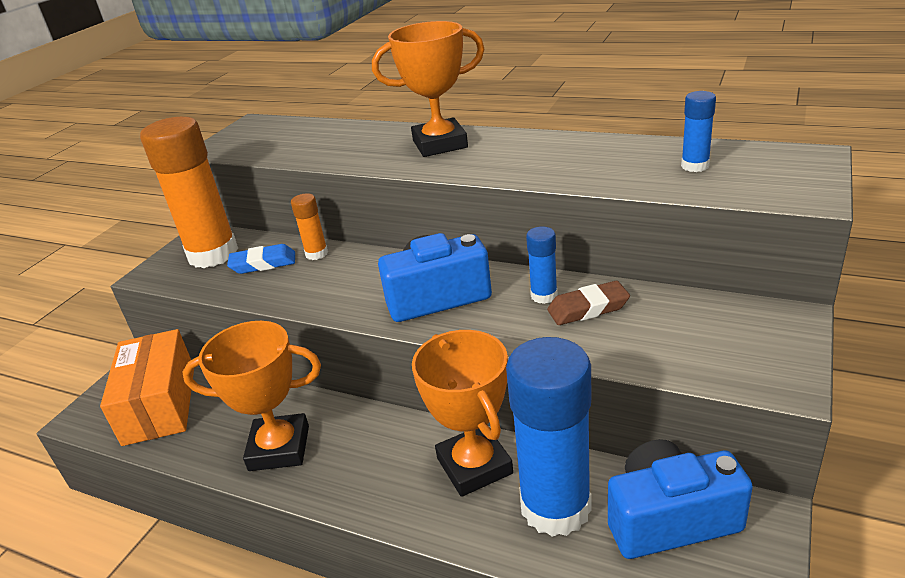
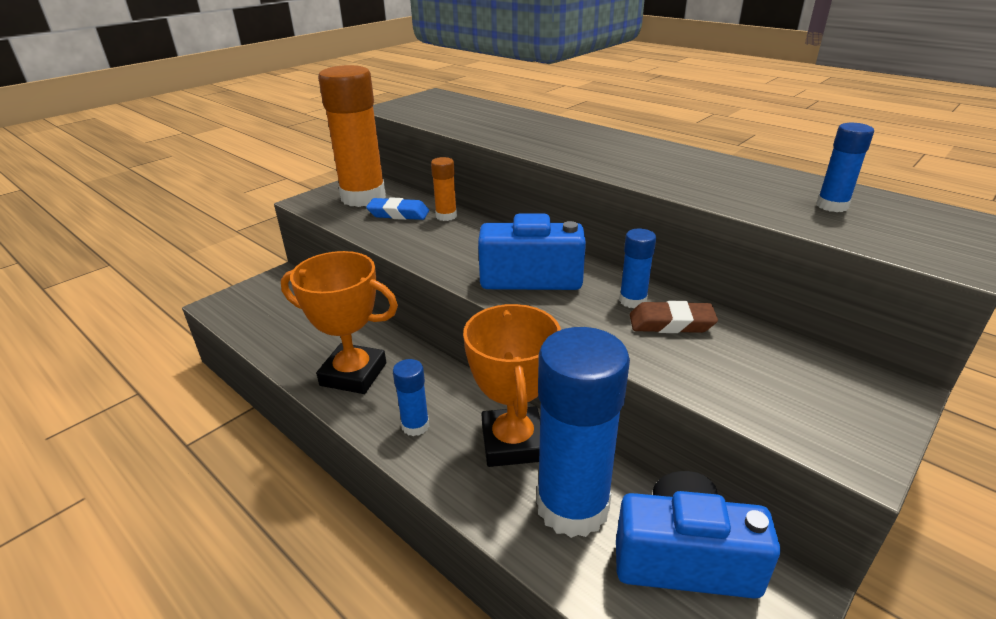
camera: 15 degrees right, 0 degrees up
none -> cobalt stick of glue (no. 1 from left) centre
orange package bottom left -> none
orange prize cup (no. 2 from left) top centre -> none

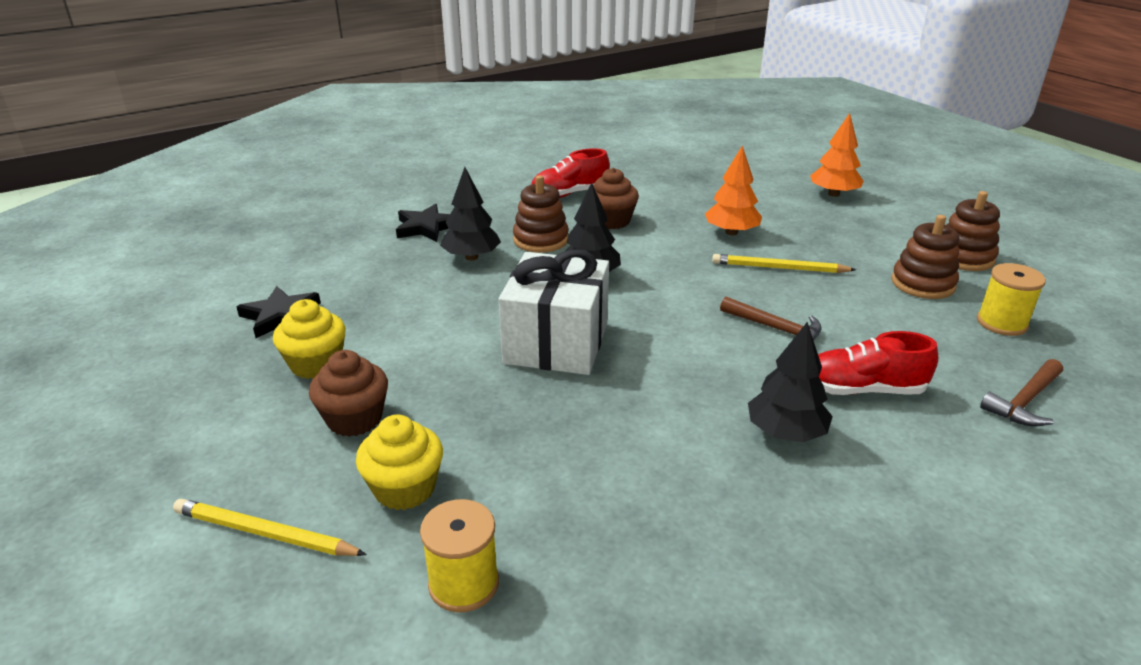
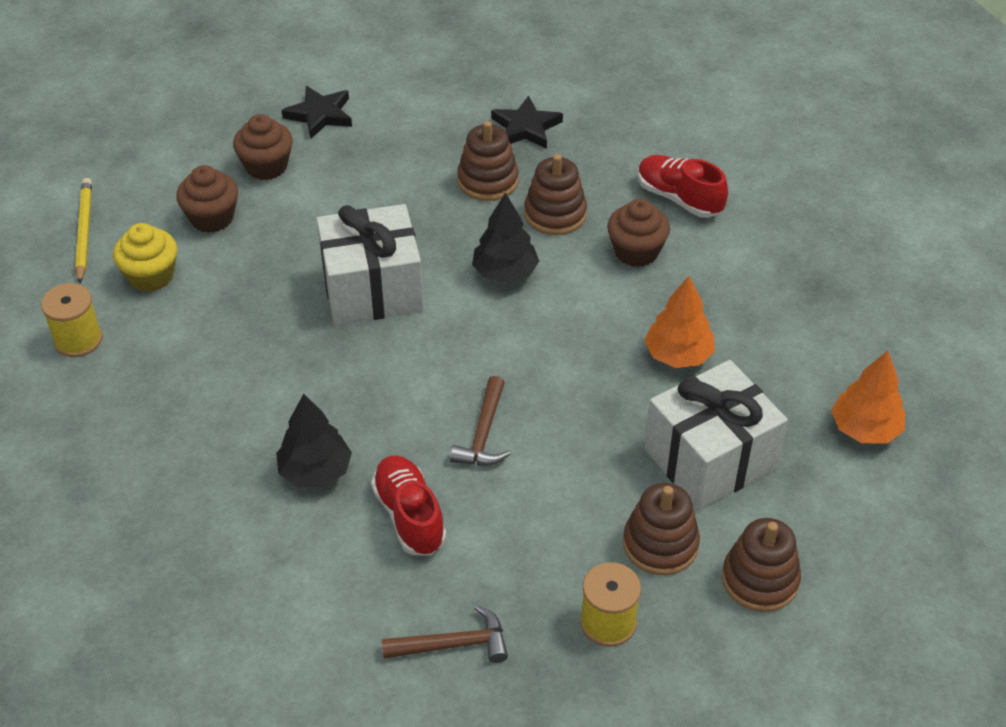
camera: 65 degrees right, 15 degrees up
bright yellow muffin (no. 1 from left) middle left -> russet muffin (no. 2 from left) top left
russet carpenter's hammer (no. 2 from left in the first image) middle right -> russet carpenter's hammer (no. 1 from left) bottom centre, 150 degrees clockwise
black toy tree (no. 1 from left) top centre -> russet ring stacker (no. 1 from left) top centre
none -> pure white wrapped gift (no. 2 from left) middle right
bright yellow wooden pencil (no. 2 from left) middle right -> none

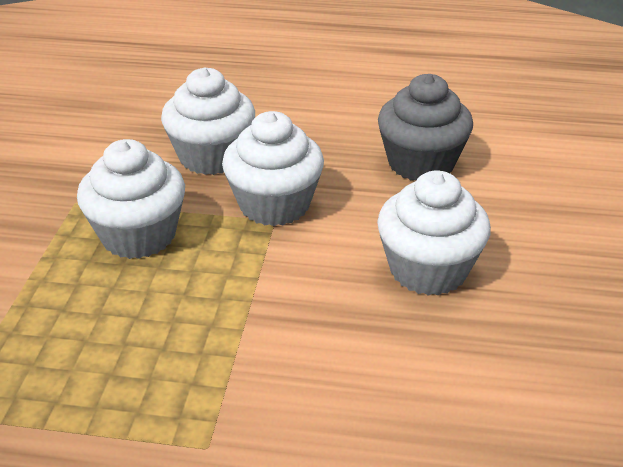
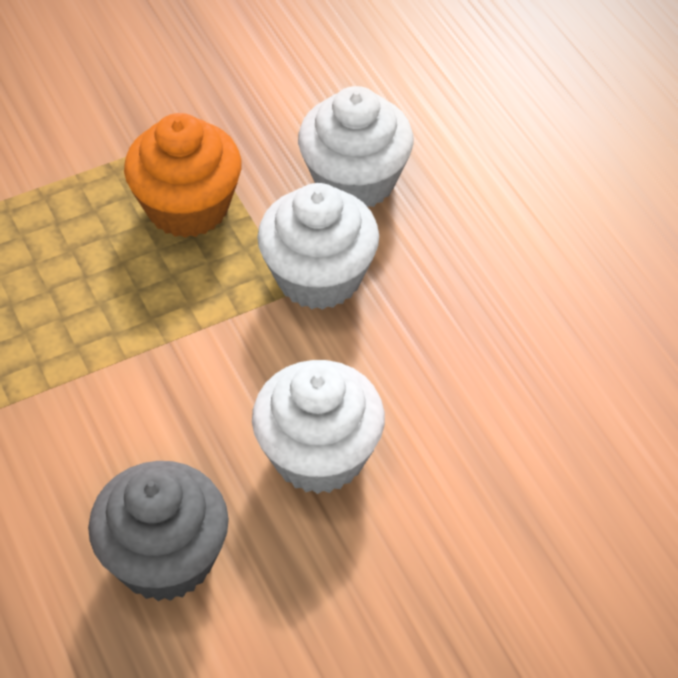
camera: 55 degrees right, 15 degrees up
grey muffin top right -> grey muffin bottom left, relocated
pure white muffin (no. 1 from left) middle left -> orange muffin top left

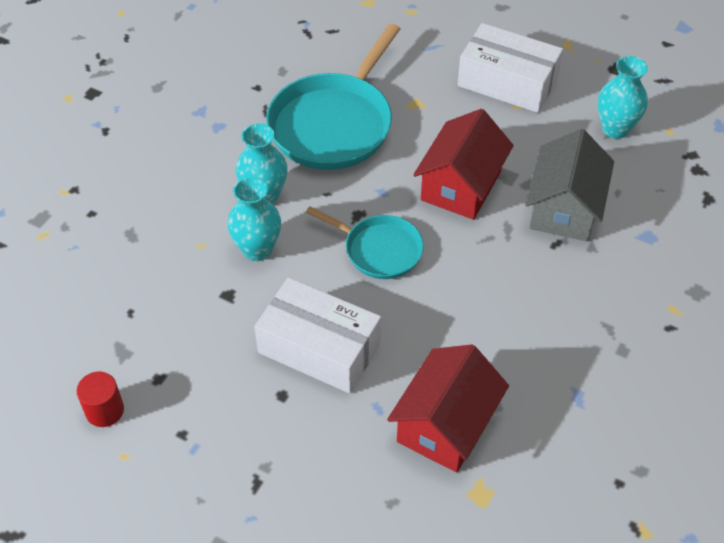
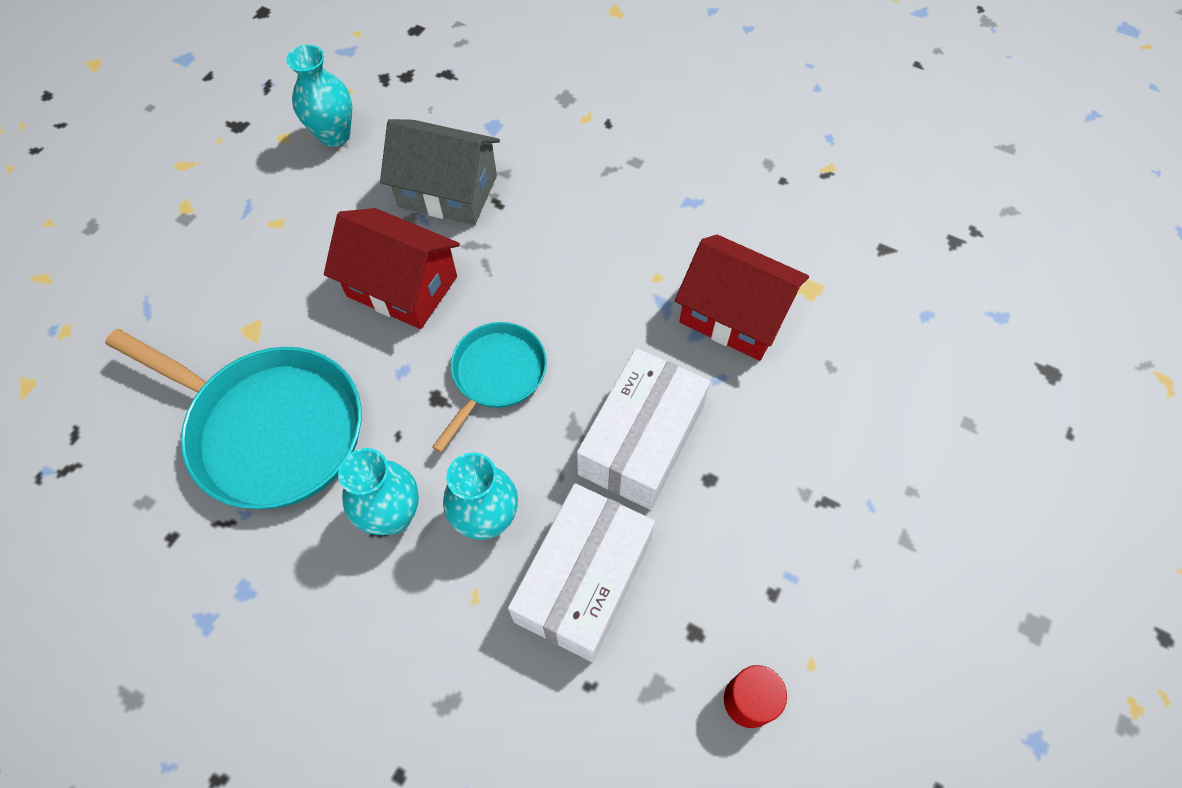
camera: 90 degrees left, 10 degrees up
pure white package (no. 2 from left in the first image) top right -> pure white package (no. 1 from left) bottom centre, relocated

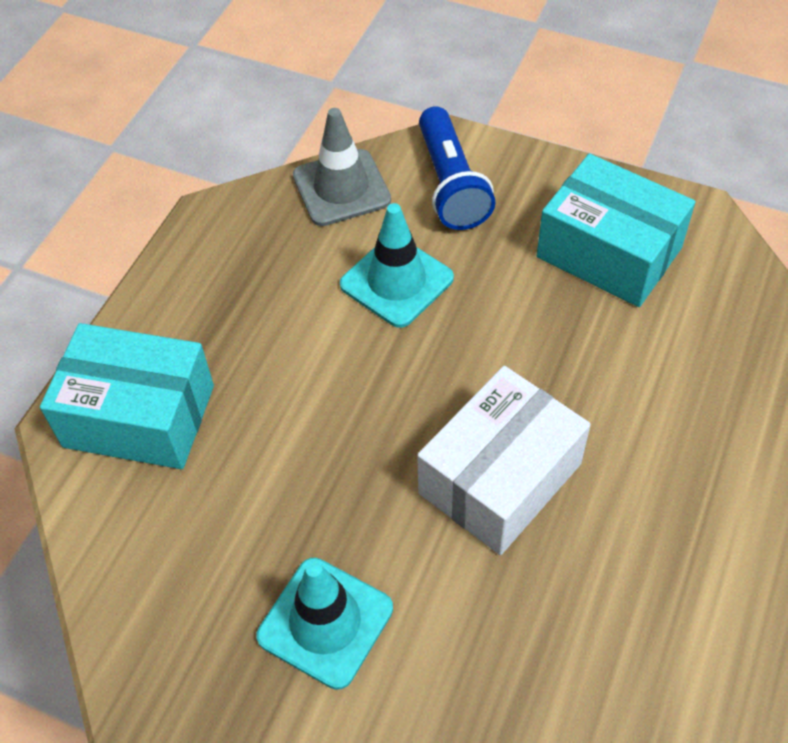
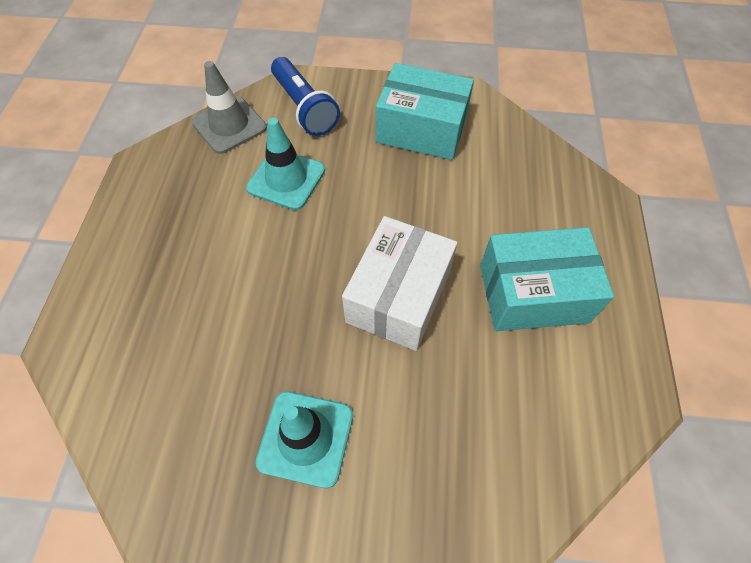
camera: 20 degrees left, 5 degrees up
teal package (no. 1 from left in the first image) middle left -> teal package (no. 2 from left) middle right, relocated

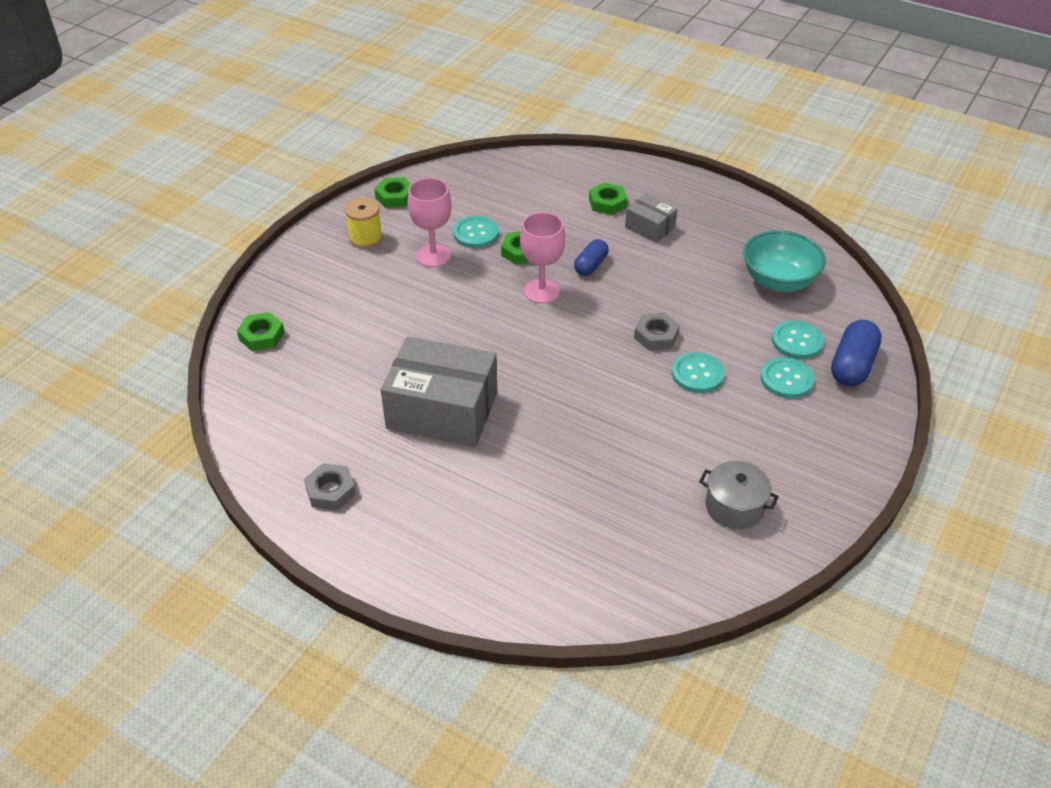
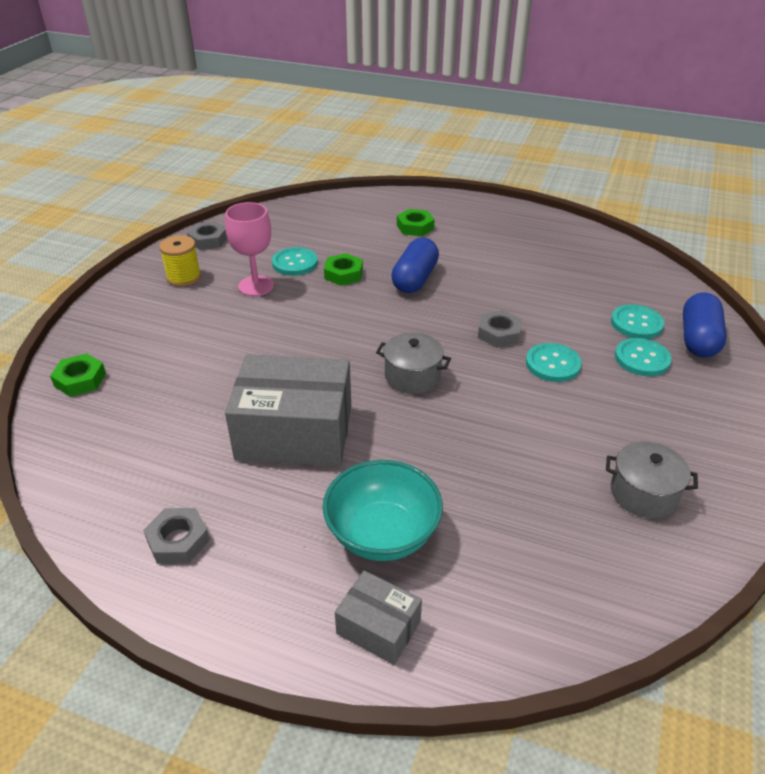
camera: 10 degrees left, 5 degrees down
emerald hexagon nut (no. 2 from left) top centre -> grey hexagon nut (no. 2 from left) top left
teal deep dish top right -> teal deep dish centre, relocated
grey package (no. 2 from left) top centre -> grey package (no. 2 from left) bottom centre, relocated
none -> grey pot (no. 1 from left) centre
cobalt pill (no. 1 from left) top centre -> cobalt pill (no. 1 from left) centre, x1.56
rosy goblet (no. 2 from left) top centre -> none

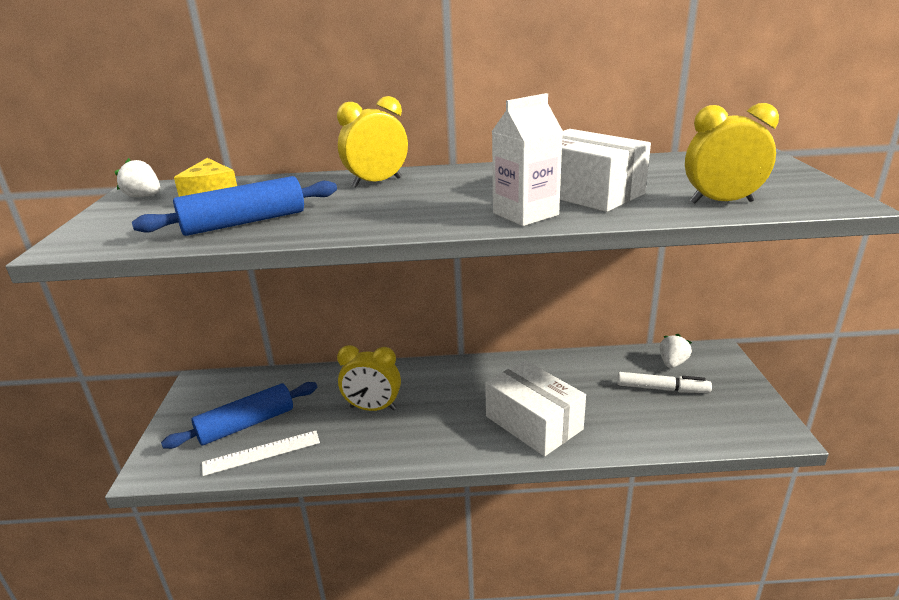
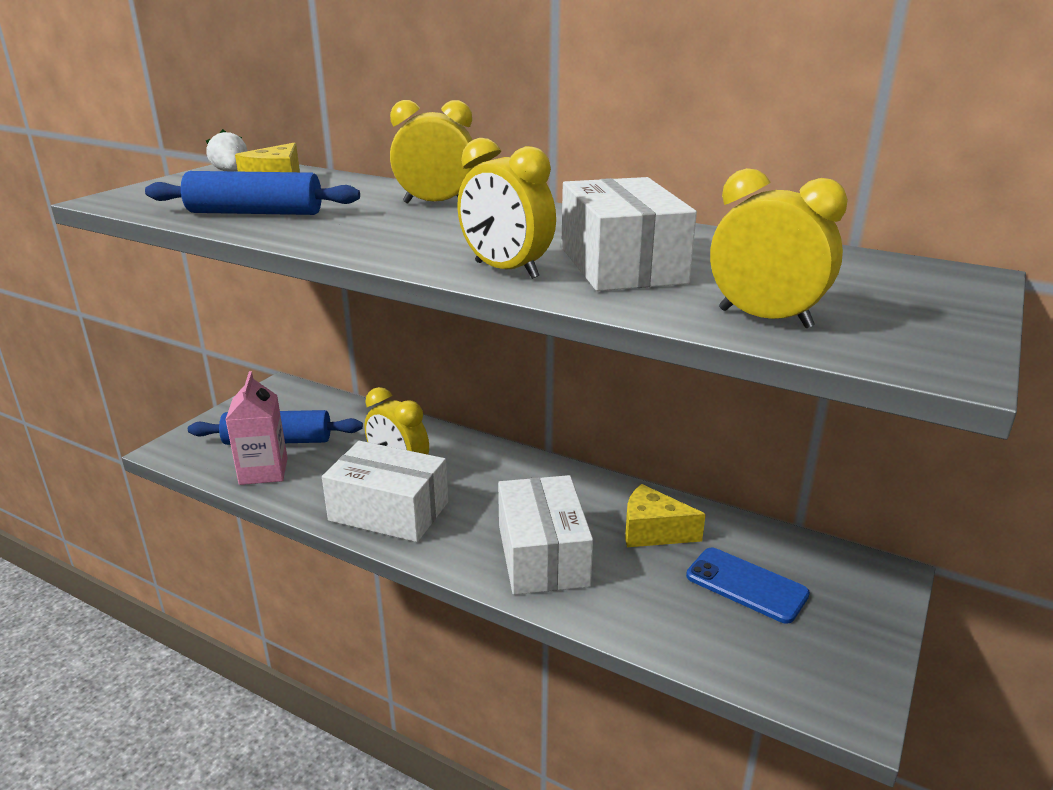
camera: 30 degrees right, 0 degrees up
pure white measuring stick bottom left -> rosy milk carton middle left
none -> pure white package (no. 1 from left) centre
pure white milk carton top centre -> bright yellow alarm clock (no. 3 from left) top centre
none -> bright yellow cheese (no. 2 from left) centre
pure white felt pen middle right -> cobalt smartphone bottom right
pure white berry (no. 2 from left) middle right -> none

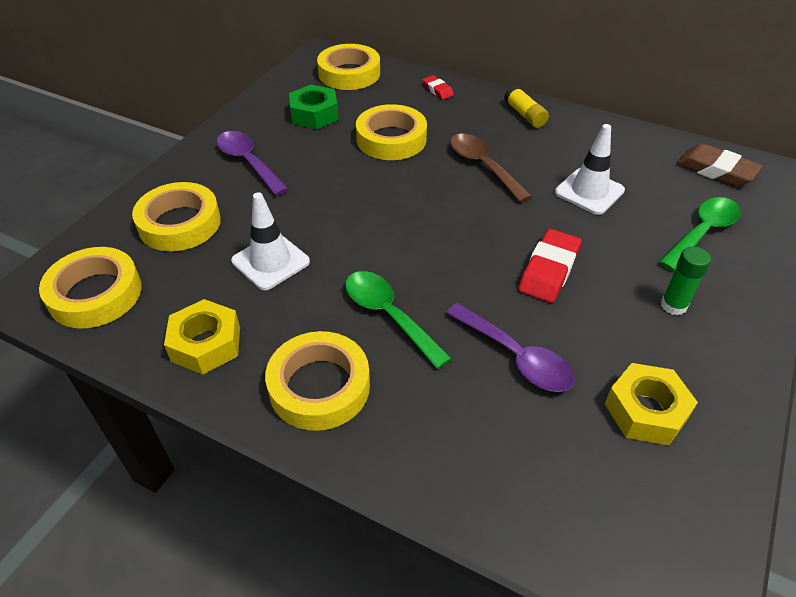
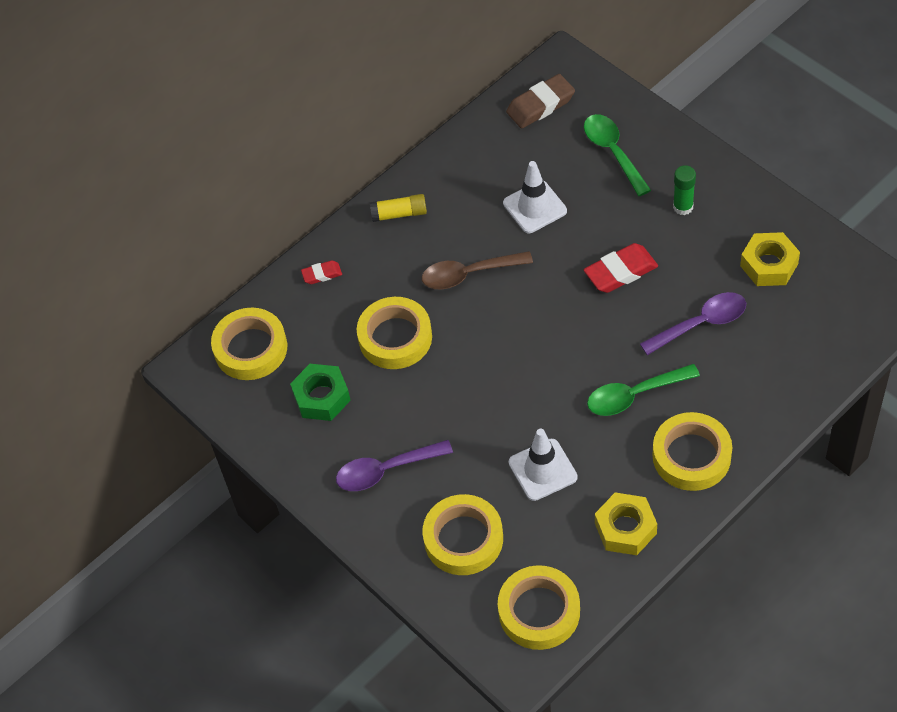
camera: 65 degrees left, 10 degrees up
crimson pencil eraser (no. 2 from left) middle right, 75 degrees counterclockwise

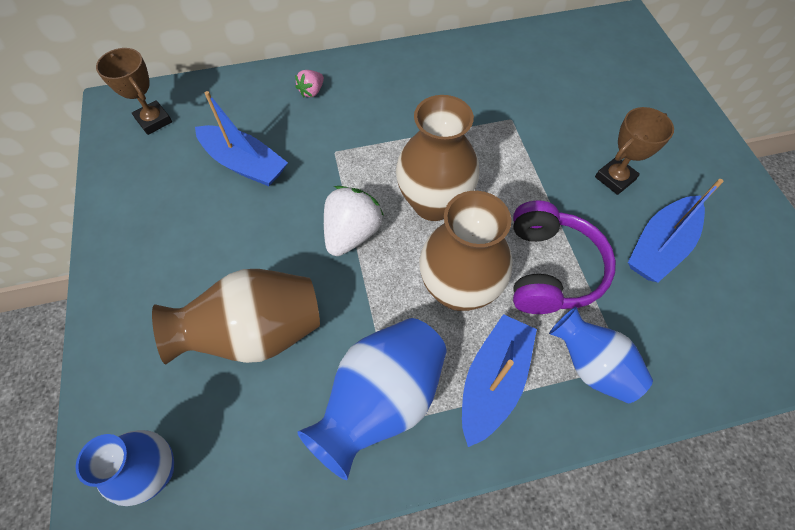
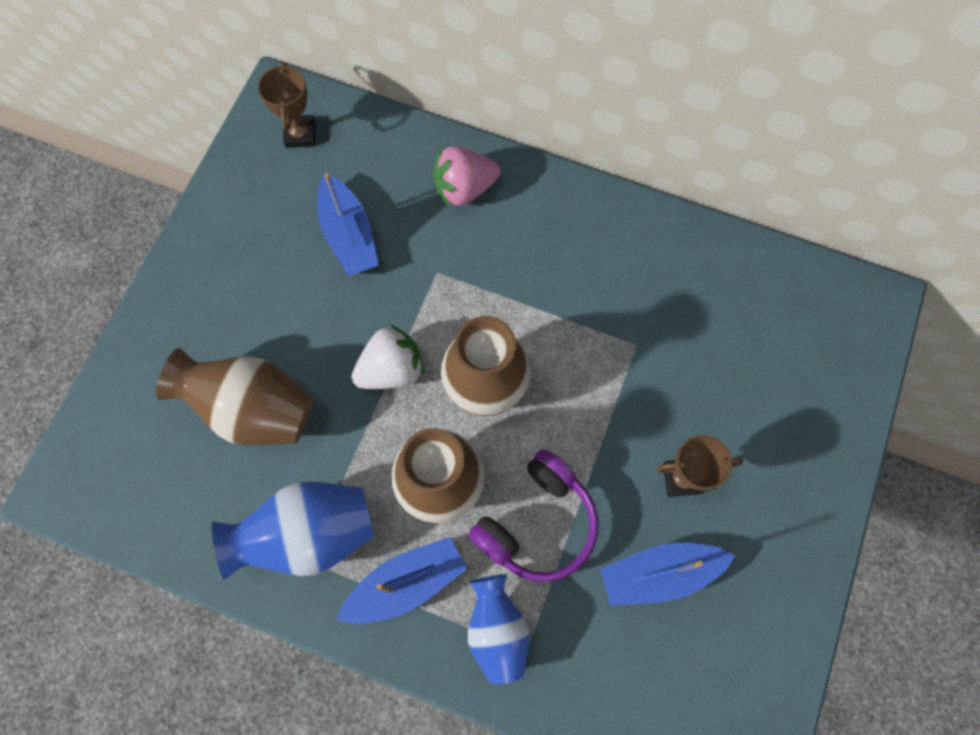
camera: 35 degrees right, 10 degrees up
rosy berry top centre, x1.86
cobalt tall vase (no. 1 from left) bottom left -> none

